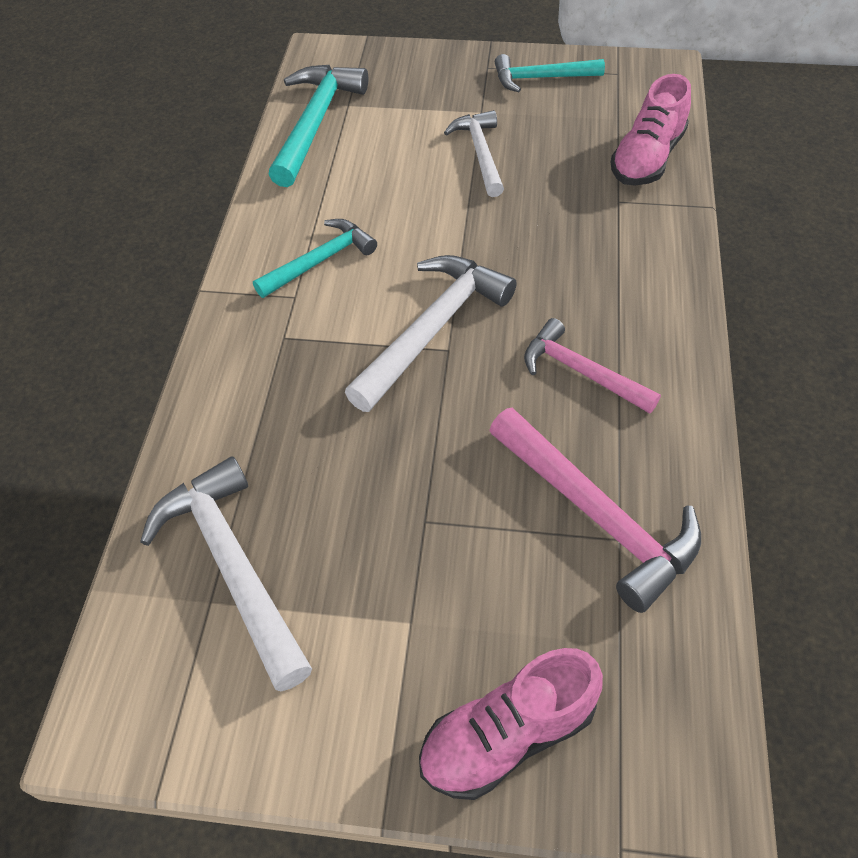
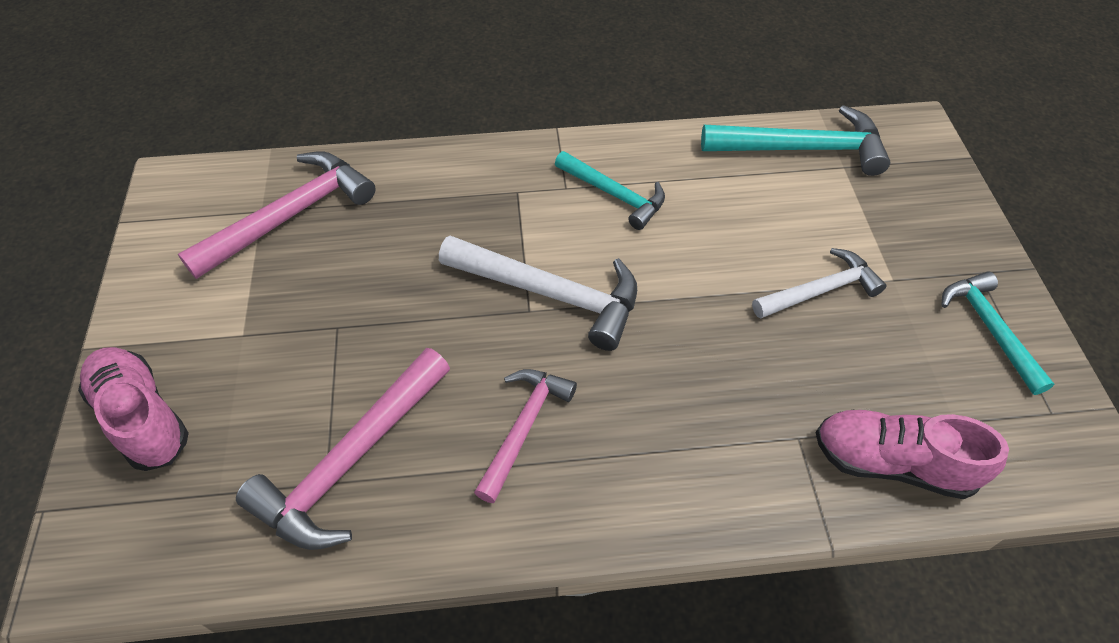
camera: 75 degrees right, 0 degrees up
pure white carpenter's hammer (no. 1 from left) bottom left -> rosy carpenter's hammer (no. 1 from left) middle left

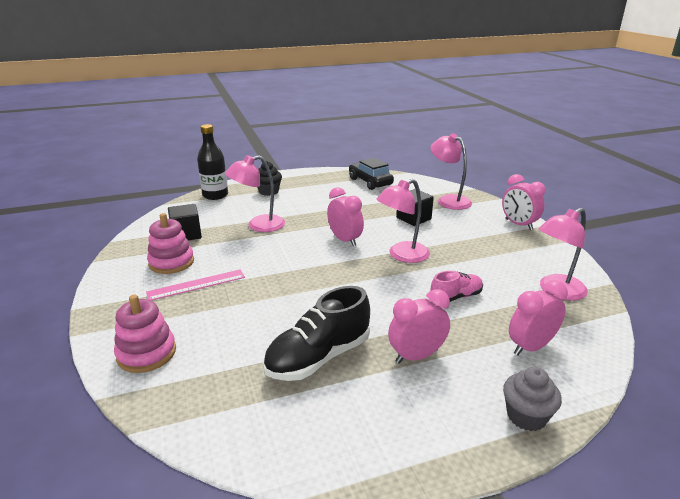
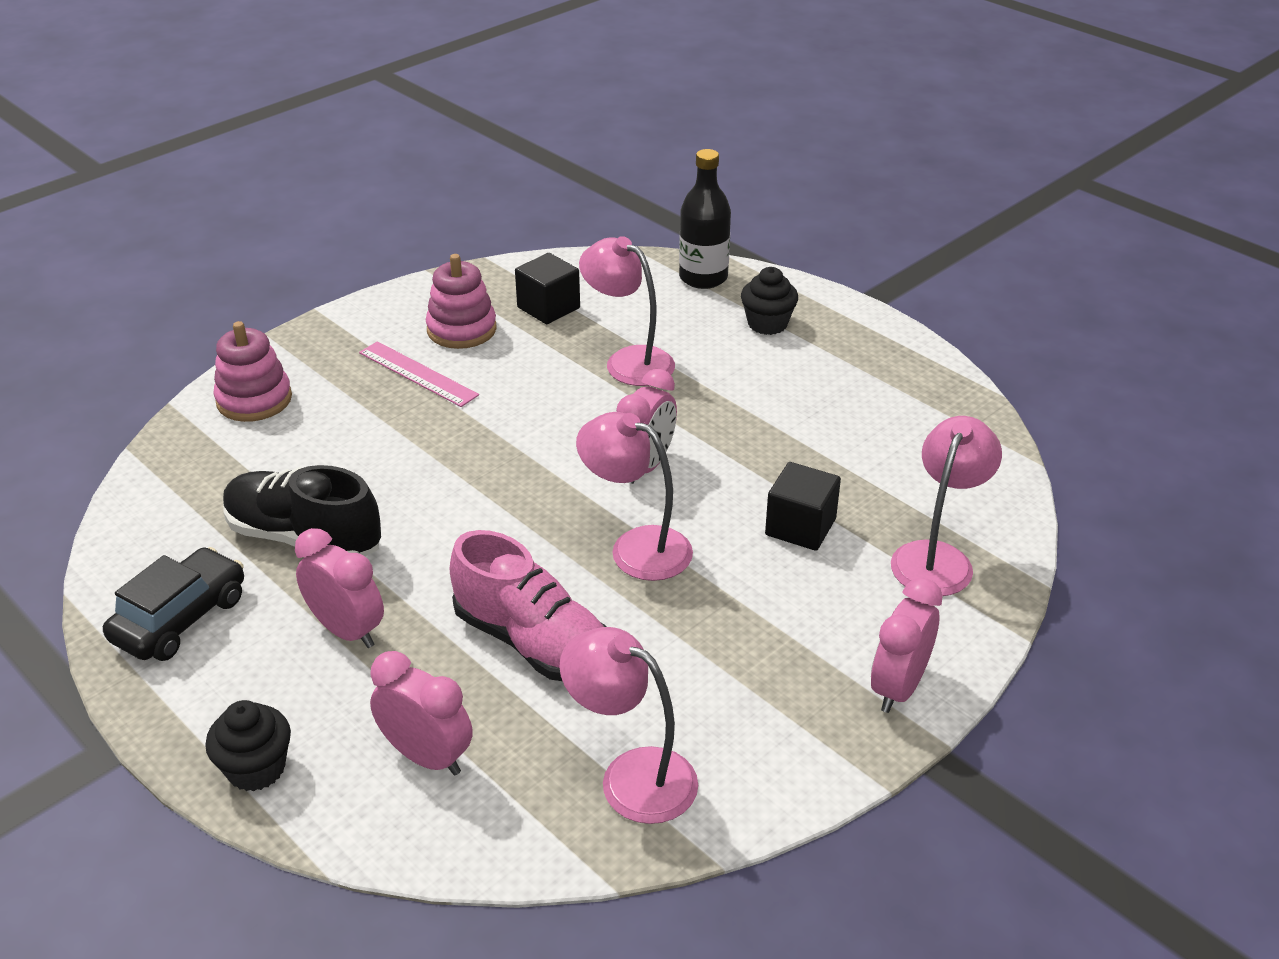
camera: 65 degrees right, 10 degrees up
black automobile centre -> black automobile middle left, relocated
grey muffin bottom right -> black muffin (no. 1 from left) bottom left
rosy lace-up shoe middle right -> rosy lace-up shoe centre, x1.73

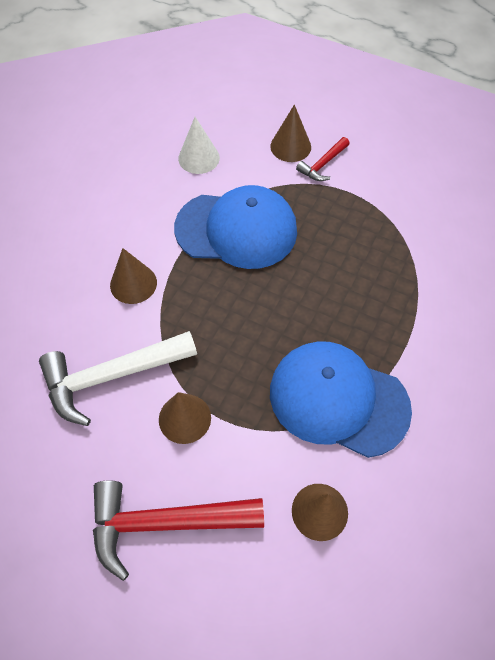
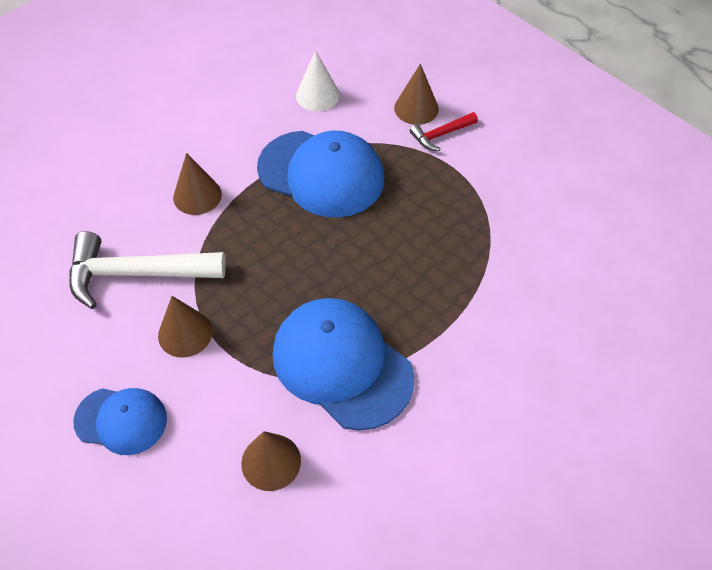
camera: 20 degrees right, 5 degrees down
crimson carpenter's hammer (no. 1 from left) bottom centre -> cobalt cap (no. 1 from left) bottom left

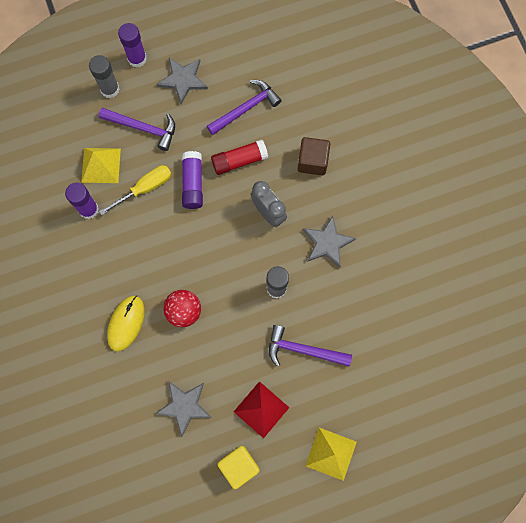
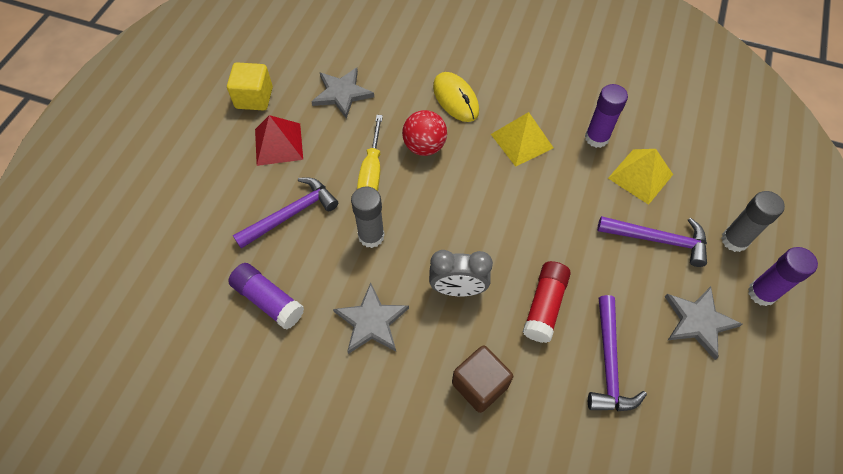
camera: 130 degrees right, 15 degrees down
purple stick of glue (no. 3 from left in the first image) centre -> purple stick of glue (no. 1 from left) middle left, relocated
bright yellow flat screwdriver middle left -> bright yellow flat screwdriver top centre, relocated
bright yellow pyramid (no. 2 from left in the first image) bottom centre -> bright yellow pyramid (no. 1 from left) top centre, relocated
purple carpenter's hammer (no. 1 from left in the first image) top left -> purple carpenter's hammer (no. 3 from left) middle right, 135 degrees counterclockwise

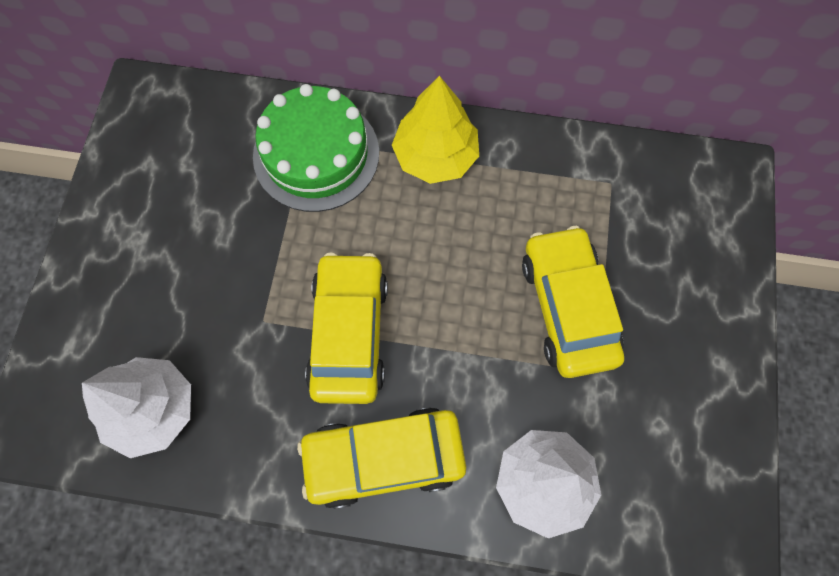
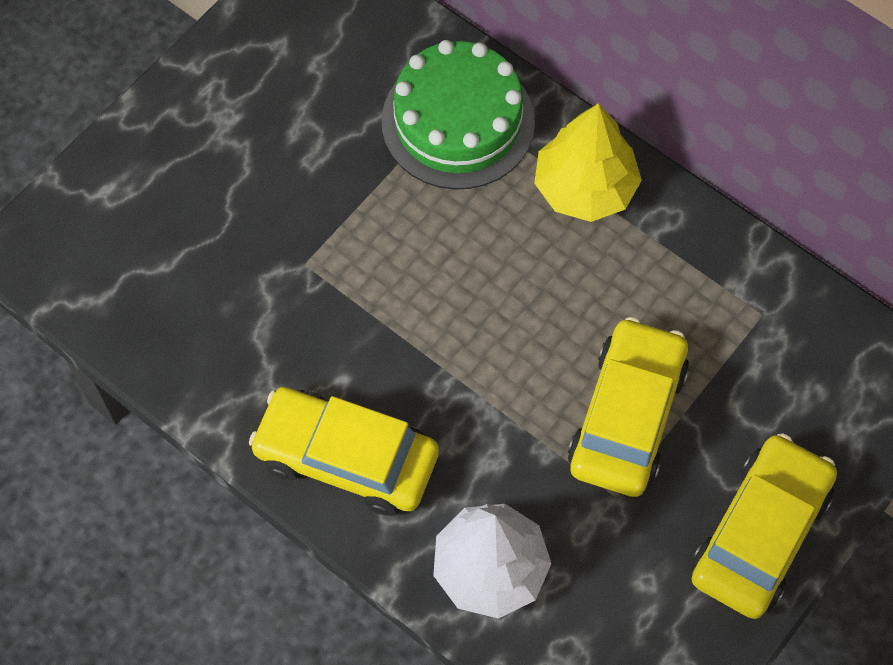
camera: 30 degrees right, 5 degrees down
bright yellow automobile (no. 1 from left in the first image) centre -> bright yellow automobile (no. 3 from left) bottom right, relocated
pure white toy tree (no. 1 from left) bottom left -> none

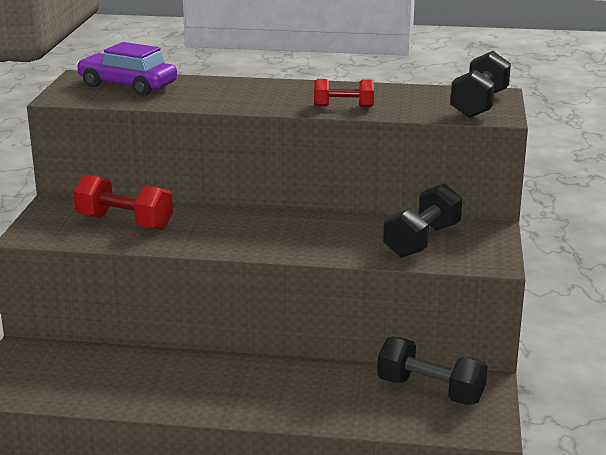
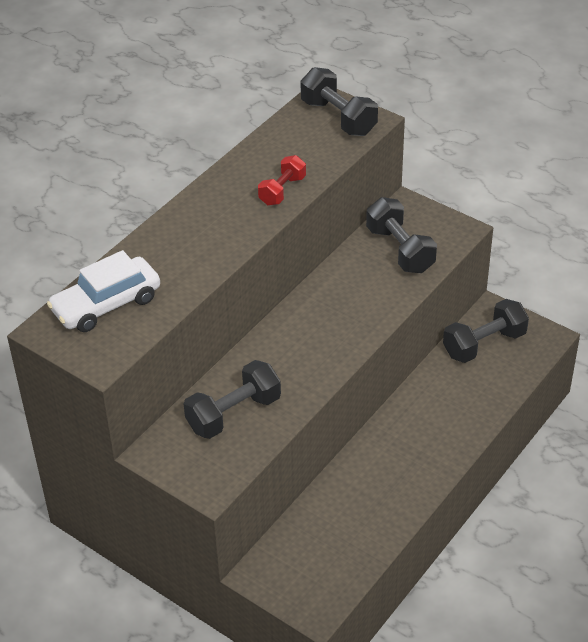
camera: 60 degrees left, 20 degrees up
purple automobile top left -> pure white automobile middle left
crimson hand weight (no. 1 from left) middle left -> black hand weight (no. 1 from left) centre

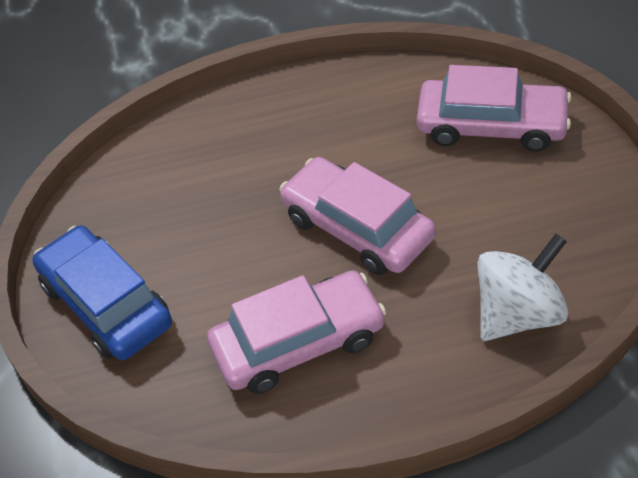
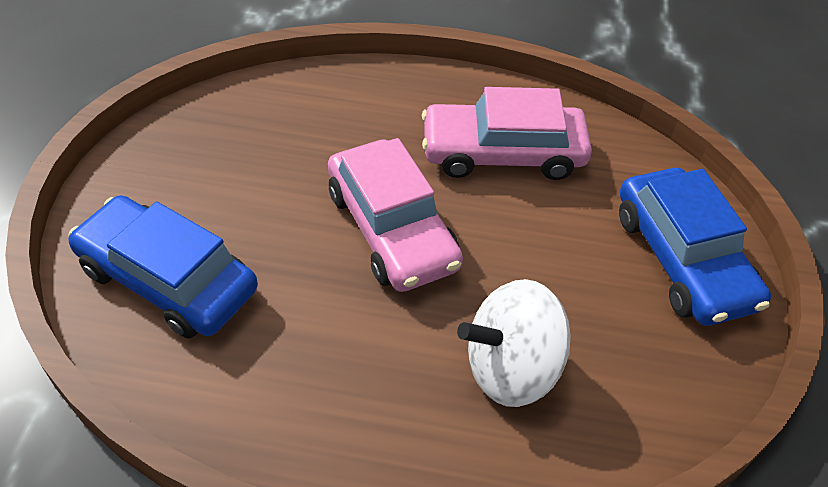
camera: 165 degrees left, 0 degrees up
rosy automobile (no. 3 from left) top right -> cobalt automobile (no. 1 from left) middle left
pure white spinning top middle right -> pure white spinning top bottom centre, relocated

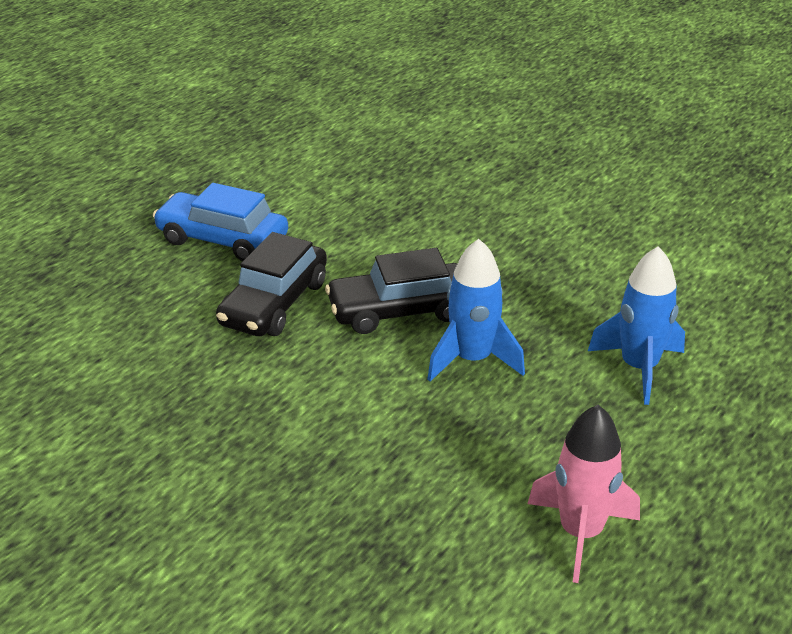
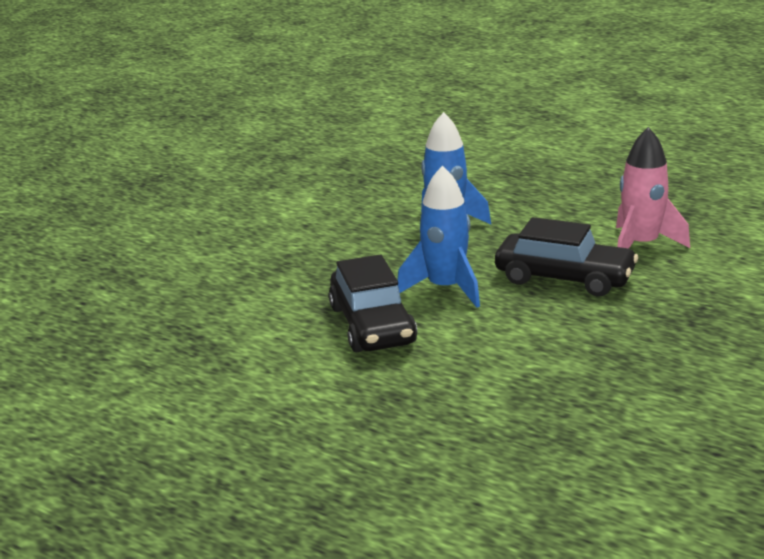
camera: 90 degrees left, 10 degrees down
black automobile (no. 1 from left in the first image) centre -> black automobile (no. 2 from left) middle right, relocated
cobalt automobile middle left -> none

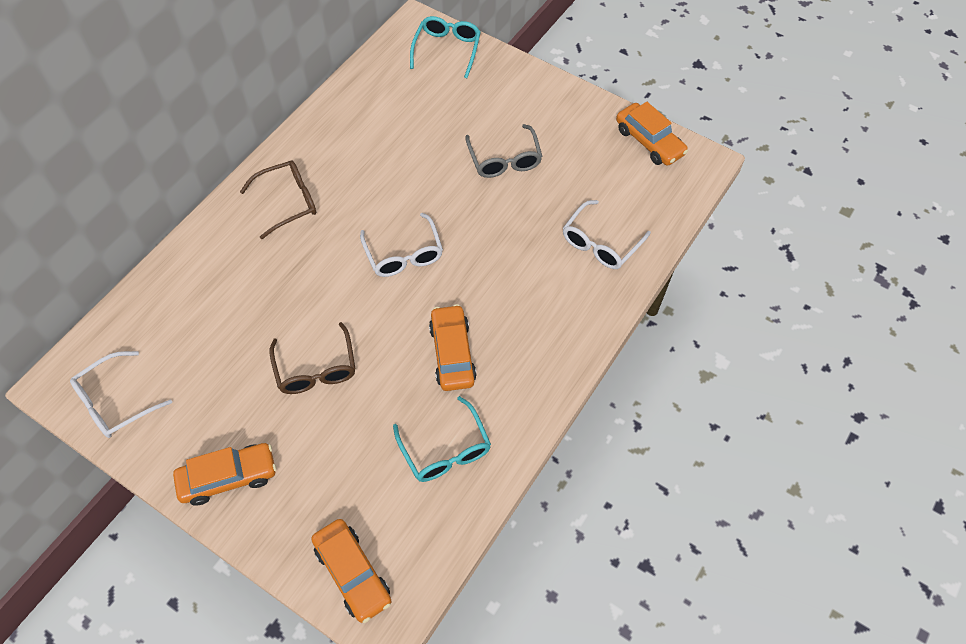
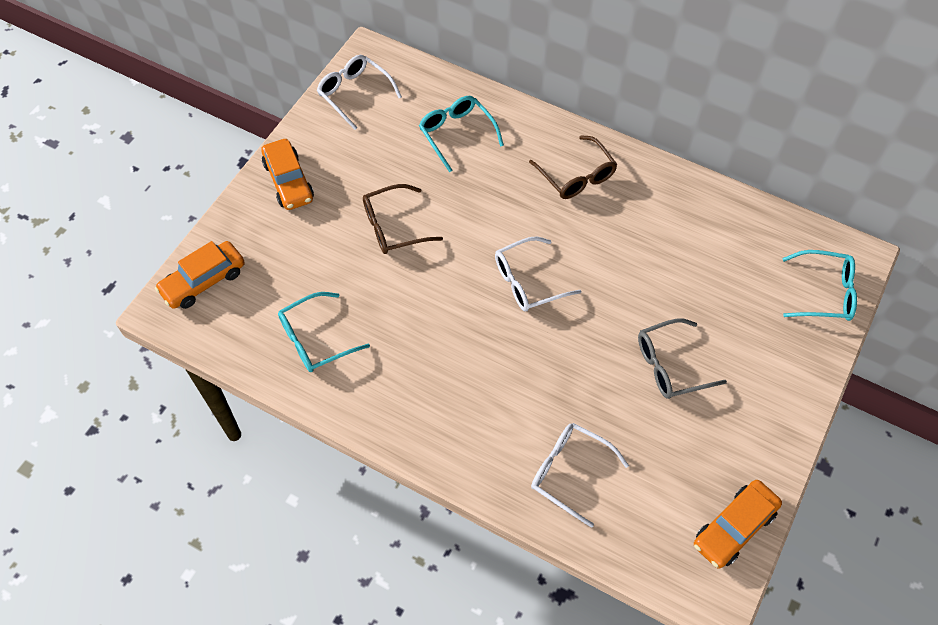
camera: 85 degrees right, 0 degrees up
none -> teal eyeglasses (no. 2 from left) top centre
orange automobile (no. 3 from left) centre -> none

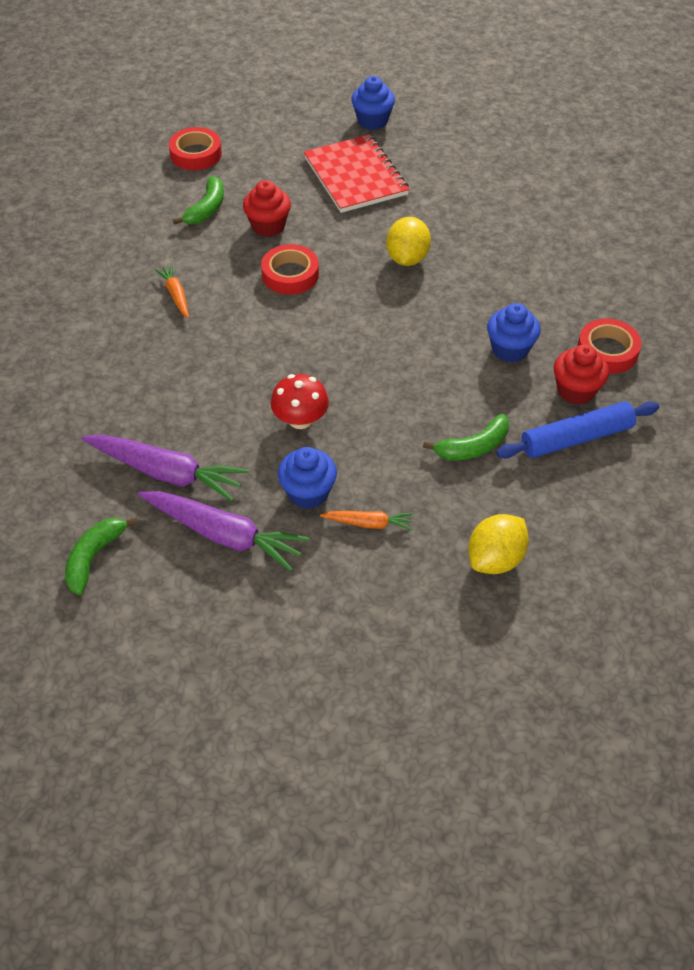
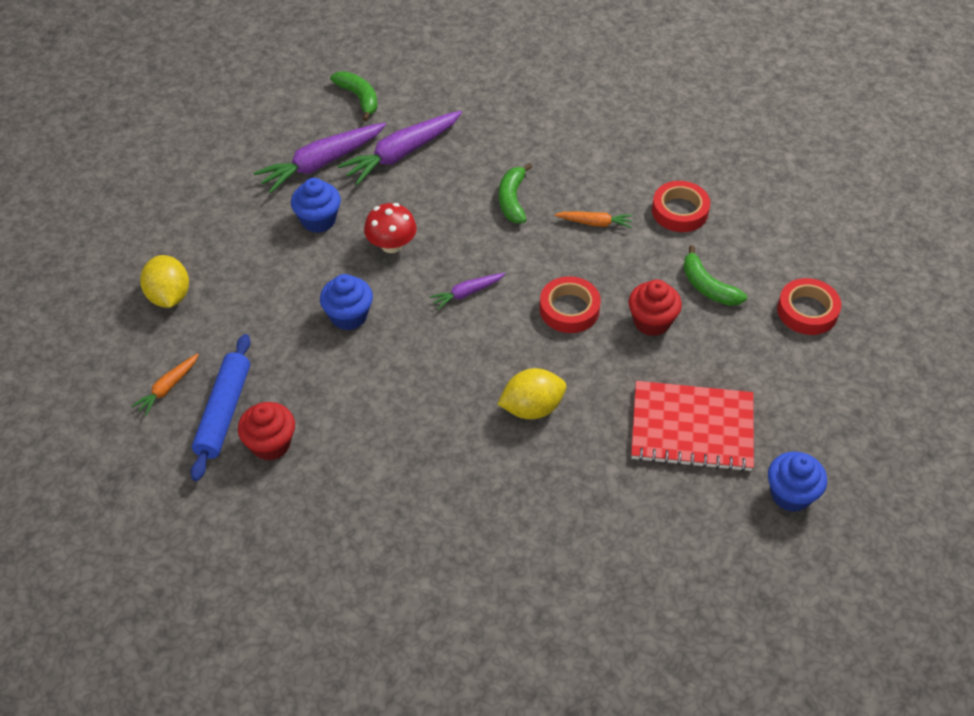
camera: 120 degrees right, 0 degrees up
orange root vegetable (no. 2 from left in the first image) centre -> orange root vegetable (no. 1 from left) middle left, relocated
cobalt muffin (no. 3 from left in the first image) middle right -> cobalt muffin (no. 2 from left) centre, relocated
none -> purple root vegetable (no. 3 from left) centre
bright yellow citrus fruit (no. 1 from left in the first image) top centre -> bright yellow citrus fruit (no. 2 from left) centre, 60 degrees counterclockwise
emerald banana (no. 3 from left in the first image) middle right -> emerald banana (no. 2 from left) top centre, relocated
crimson roll of tape (no. 3 from left in the first image) middle right -> crimson roll of tape (no. 2 from left) top right, relocated

